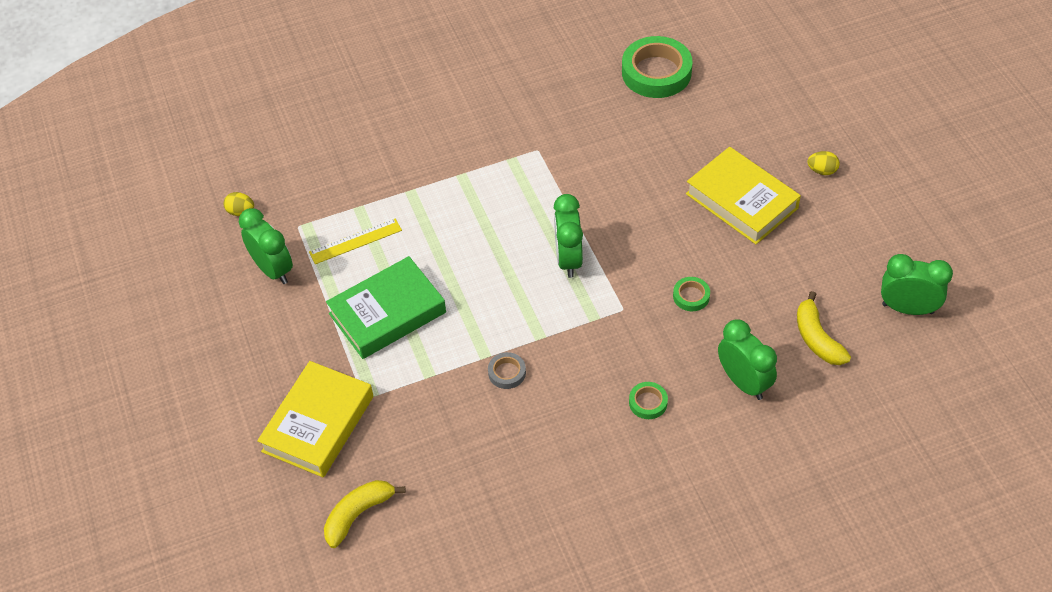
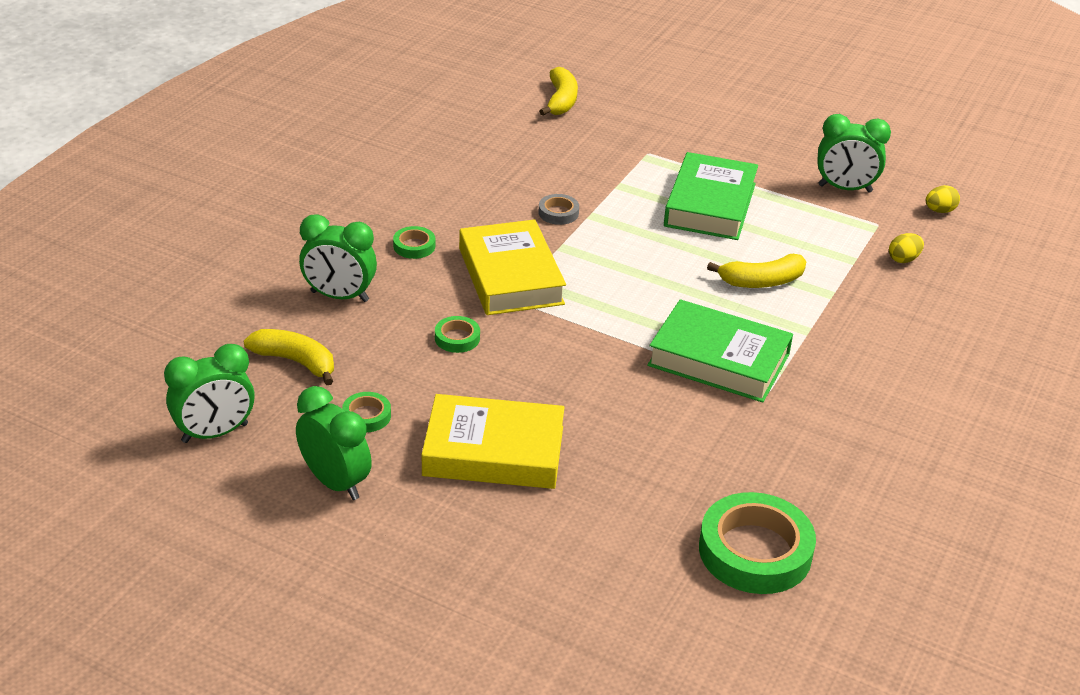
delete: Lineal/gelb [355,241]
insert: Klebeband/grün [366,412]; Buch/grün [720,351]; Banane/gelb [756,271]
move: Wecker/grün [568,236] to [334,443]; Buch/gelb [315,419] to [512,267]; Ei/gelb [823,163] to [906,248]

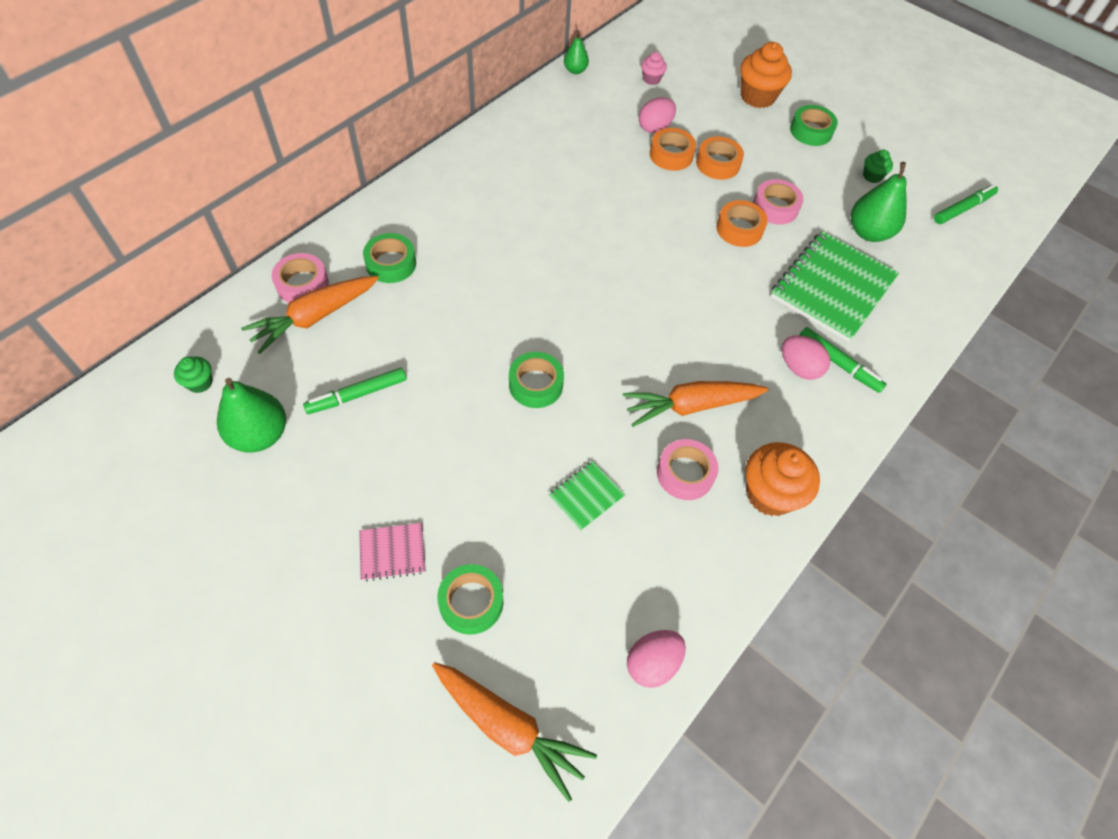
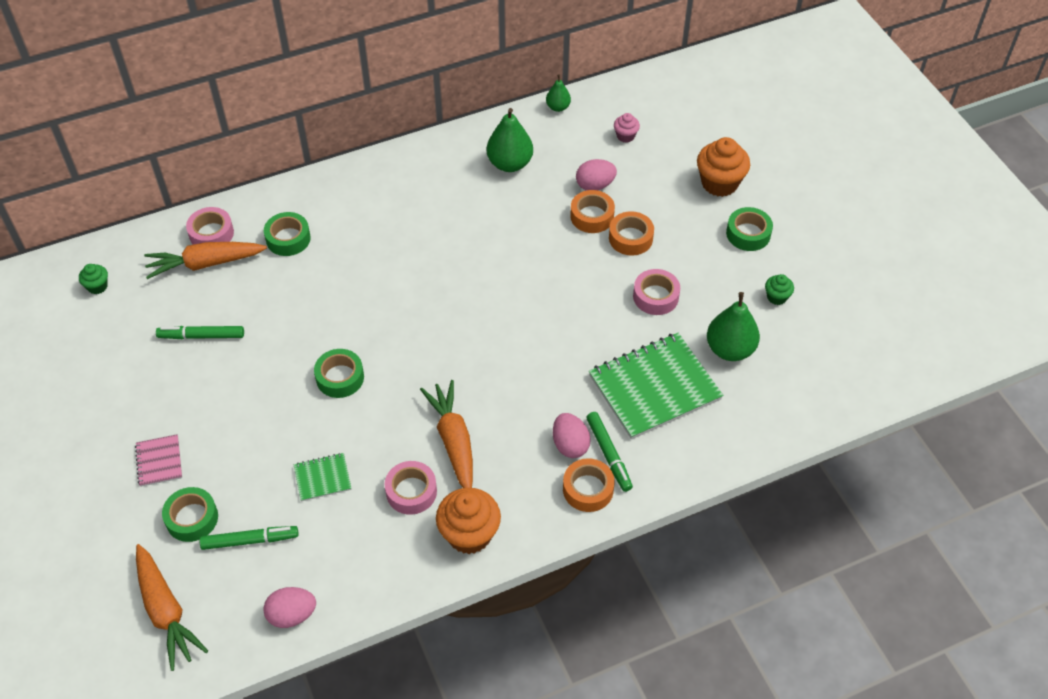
move: Filzstift/grün [966,204] to [249,538]; Birne/grün [251,415] to [510,140]; Klebeband/orange [742,223] to [589,485]
rotate: Notizbuch/rosa [392,552] = [158,460] 60 degrees clockwise; Karotte/orange [695,404] = [446,434] 60 degrees clockwise

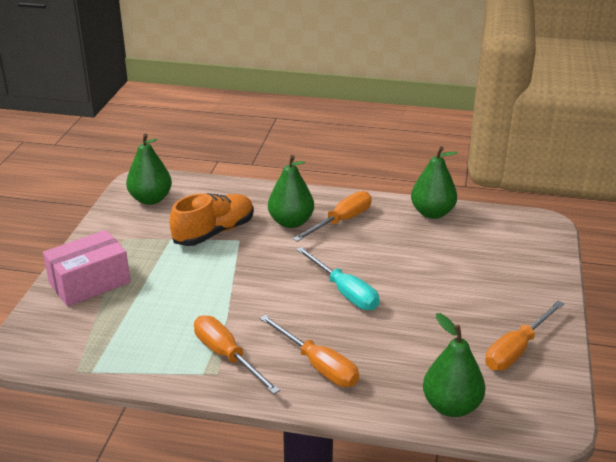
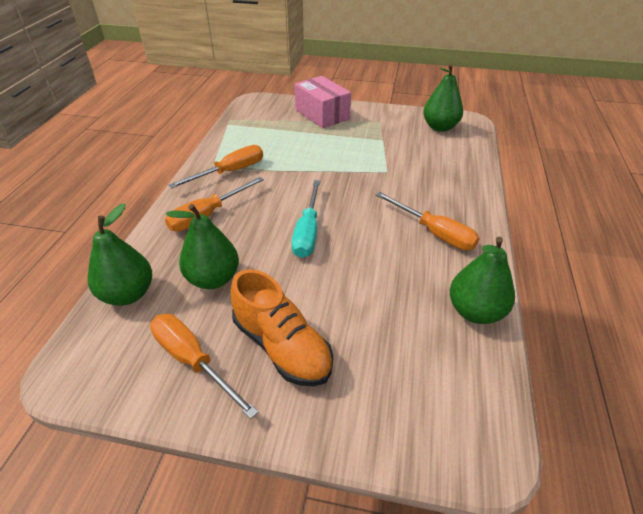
move: Birne/grün [291,191] to [202,246]; Schuh/orange [212,219] to [282,328]
rotate: Schraubenzieher/türkis [337,278] = [306,219] 45 degrees counterclockwise

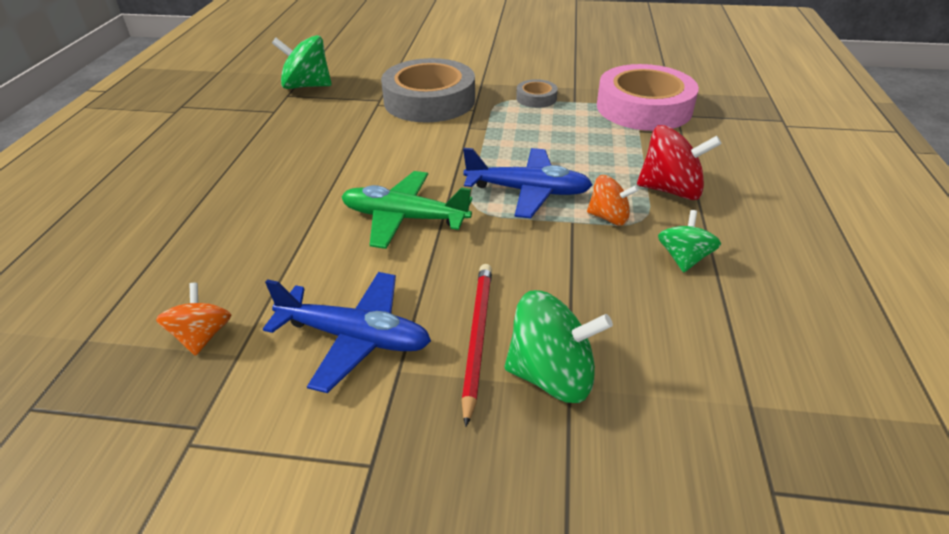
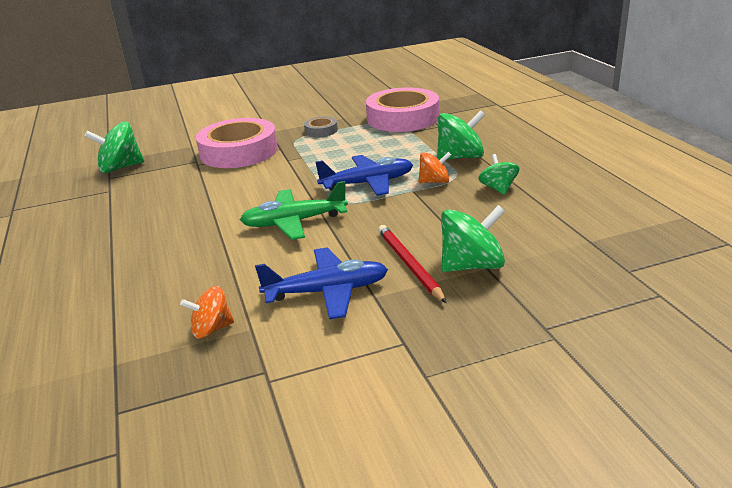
recolor: Klebeband/grau [428,90] to Klebeband/rosa [237,143]; Kreisel/rot [679,162] to Kreisel/grün [461,135]
rotate: Kreisel/orange [193,319] = [207,312] 75 degrees counterclockwise

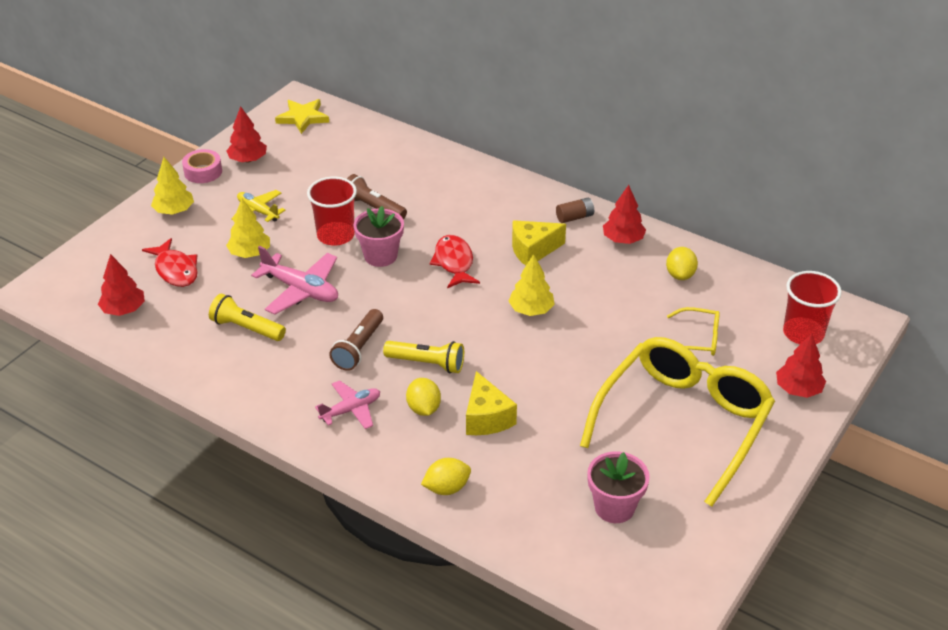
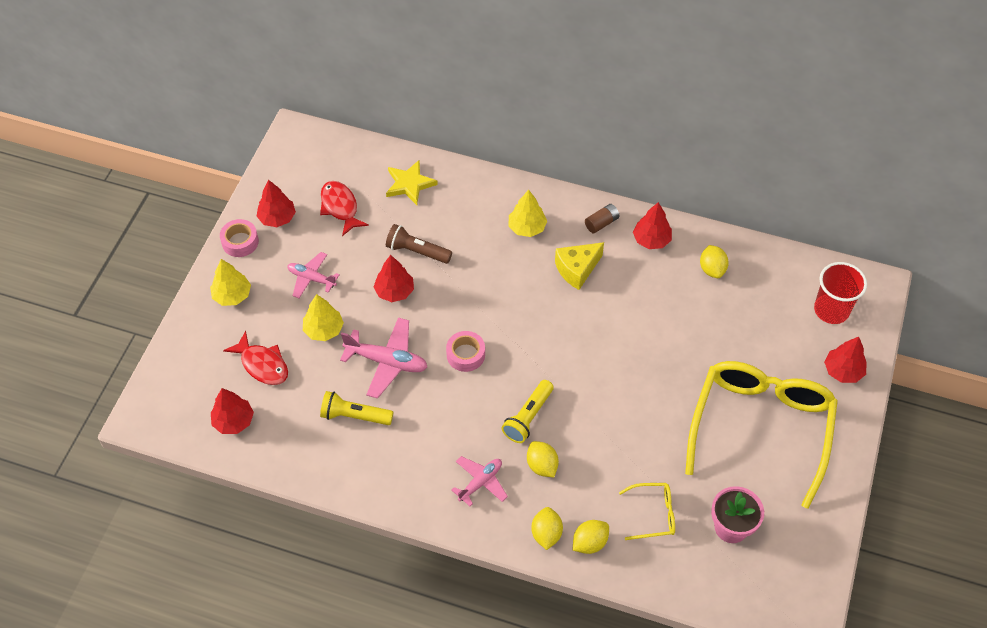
delete: Taschenlampe/braun [356,340]; Blumentopf/rosa [379,236]; Käse/gelb [491,403]
insert: Klebeband/rosa [465,351]; Zitrone/gelb [547,528]
move: Fisch/rot [454,261] to [344,208]; Stern/gelb [302,116] to [412,182]; Baum/gelb [531,285] to [528,213]; Brille/gelb [693,331] to [647,511]
replace: Becher/rot [332,211] to Baum/rot [394,278]
recolor: Flugzeug/gelb [258,206] to Flugzeug/rosa [313,275]
rotate: Taschenlampe/gelb [423,357] = [528,411] 120 degrees clockwise

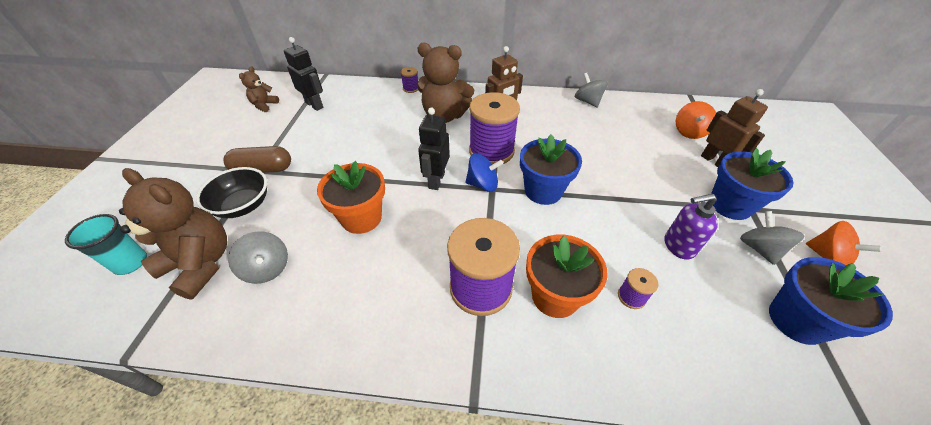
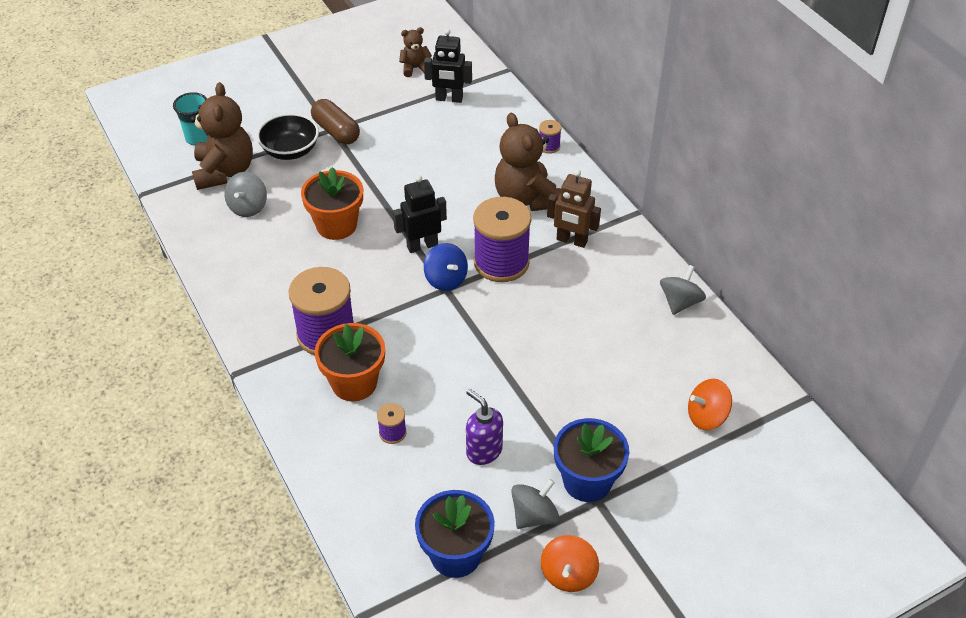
delete: Blumentopf/blau [551,169]; Roboter/braun [734,128]
rotate: Roboter/schwarz [303,74] = [448,66] 90 degrees clockwise

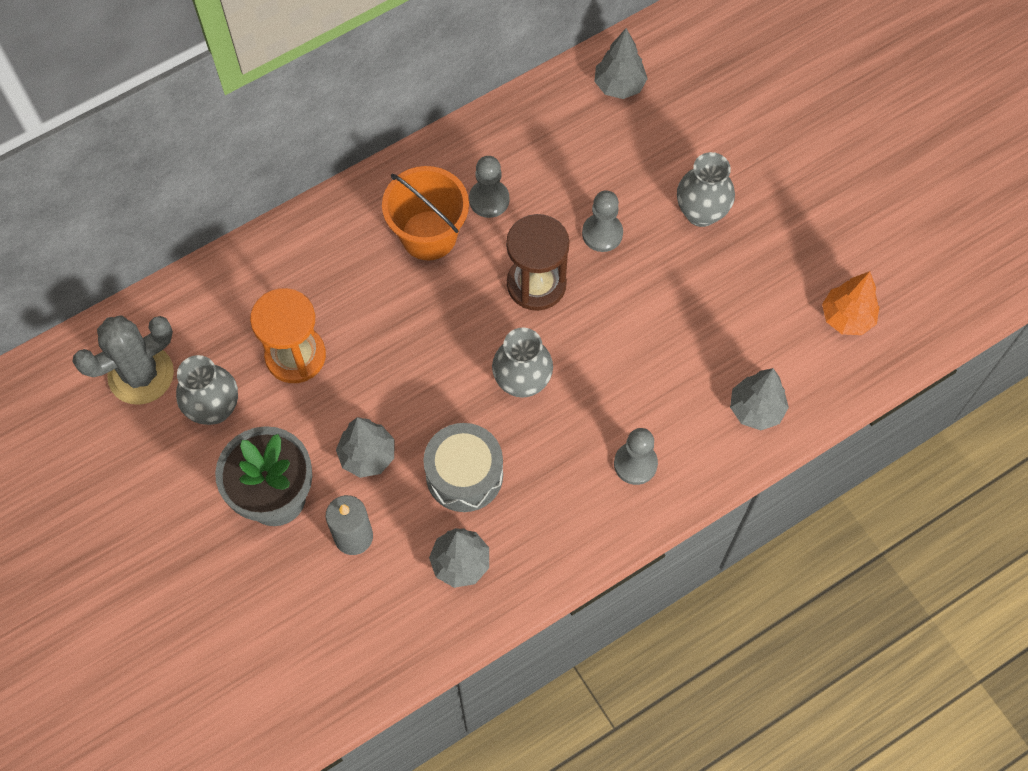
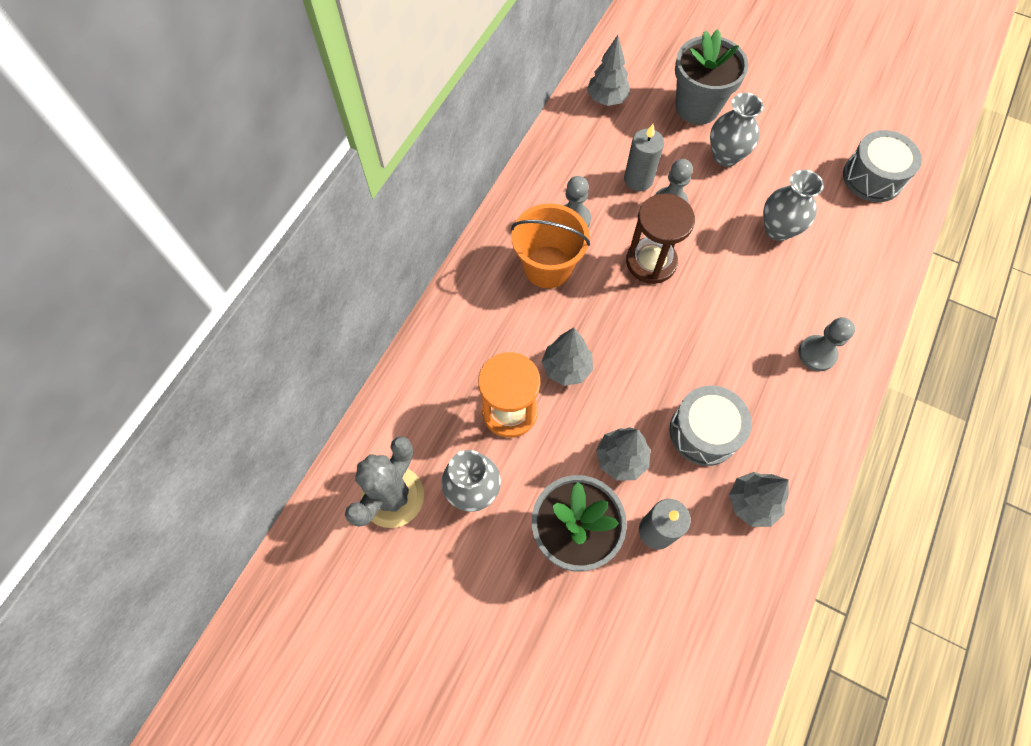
insert: Kerze/grau [644,157]; Blumentopf/grau [711,77]
move: Baum/grau [759,399] to [567,357]; Vase/grau [522,363] to [793,205]
replace: Baum/orange [850,303] to Trommel/grau [882,166]

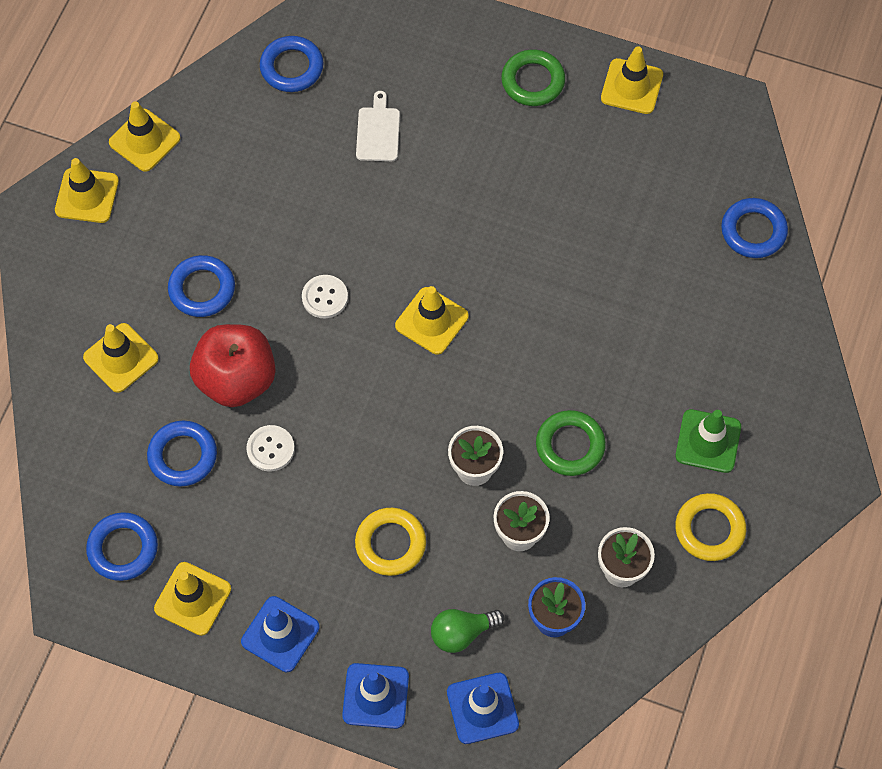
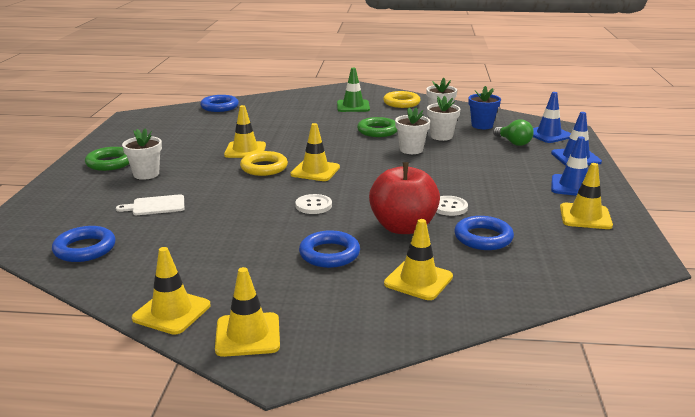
delete: Ring/blau [122,546]
insert: Blumentopf/weiß [142,154]
move: Leitkegel/gelb [632,80] to [245,131]; Ring/gelb [390,542] to [264,163]

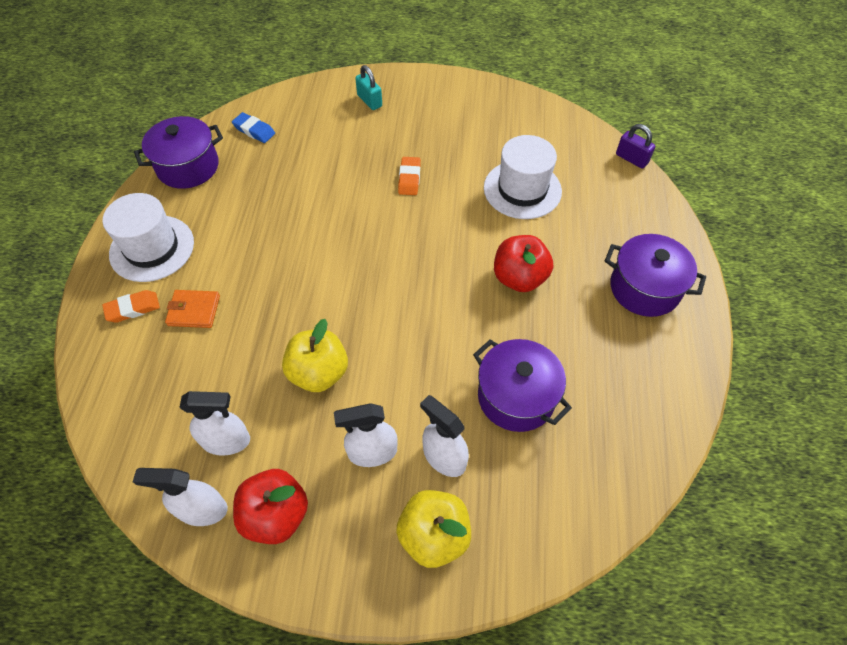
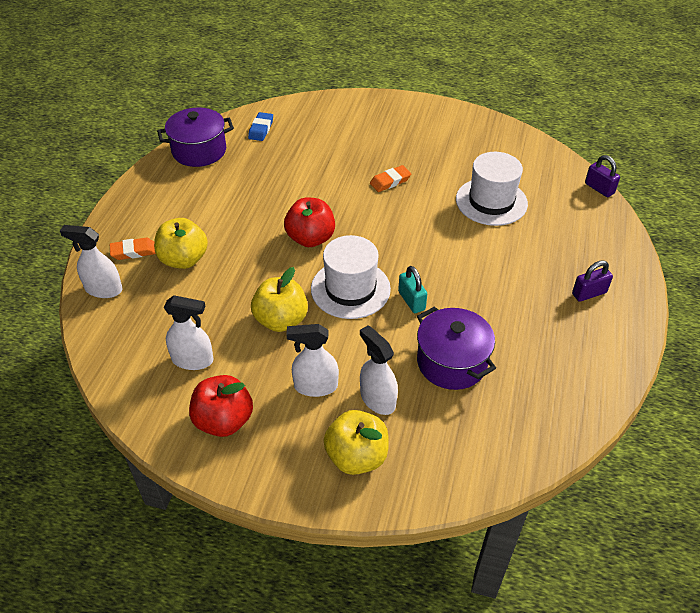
move: Sprühflasche/weiß [180,497] to [91,261]; Apfel/rot [523,263] to [309,222]; Hut/weiß [148,237] to [351,277]; Vorhängeschloss/türkis [368,87] to [412,289]
replace: Geldbörse/orange [192,309] to Apfel/gelb [181,243]; Kochtopf/lila [655,275] to Vorhängeschloss/lila [592,281]
rotate: Radiergummi/blau [253,127] = [260,126] 60 degrees clockwise; Radiergummi/orange [409,176] = [390,178] 45 degrees clockwise

